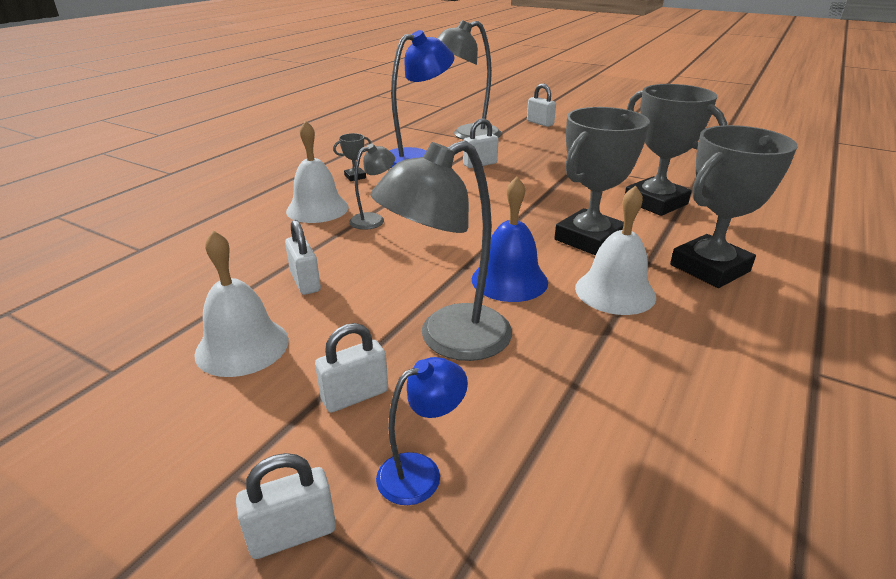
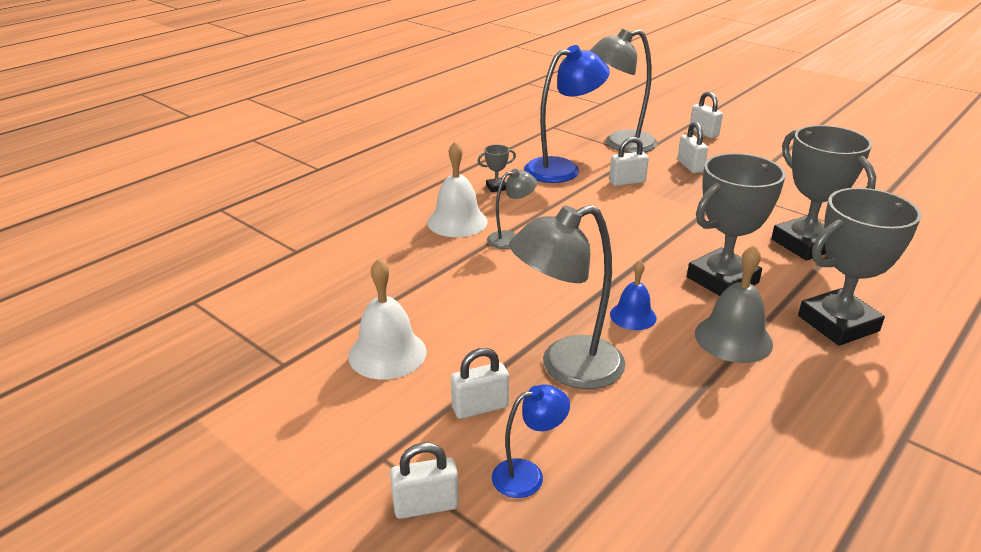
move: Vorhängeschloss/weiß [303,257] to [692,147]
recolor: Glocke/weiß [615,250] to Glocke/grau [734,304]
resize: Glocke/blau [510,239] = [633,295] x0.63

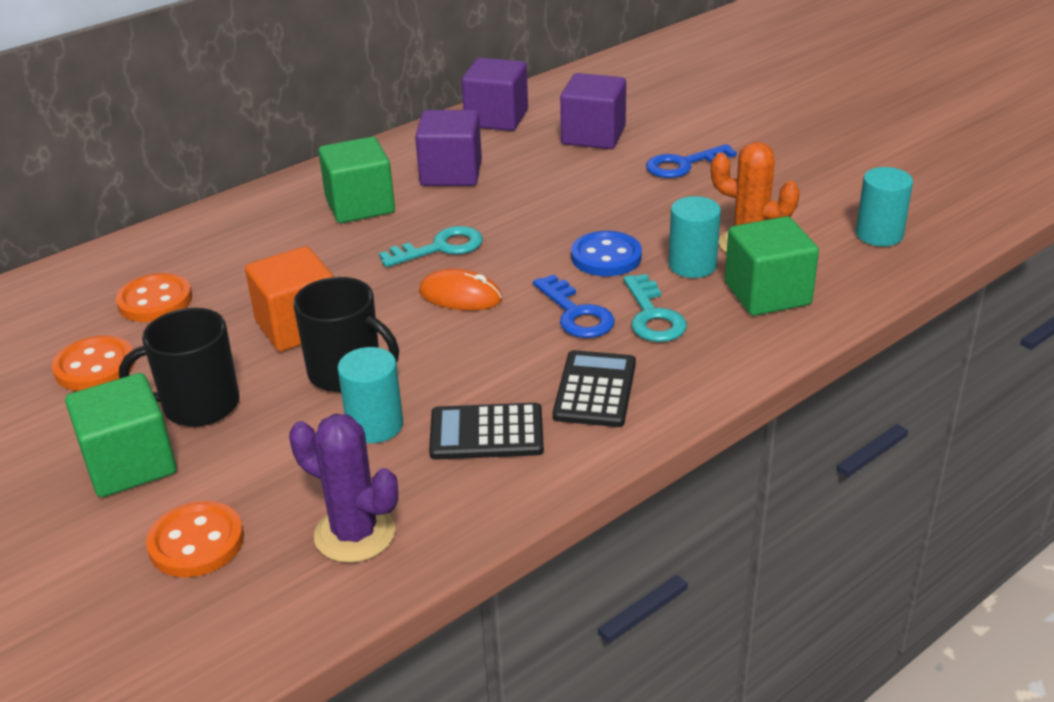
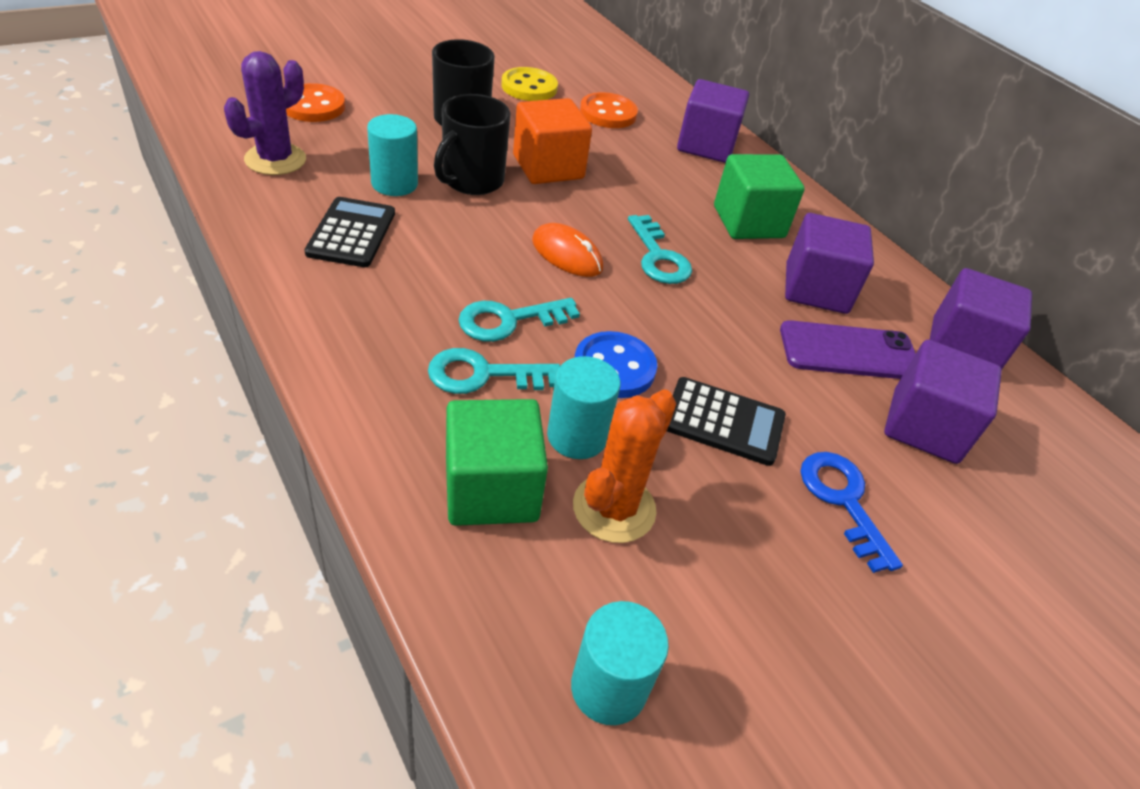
delete: Kubus/grün [121,435]
insert: Kubus/lila [713,121]; Handy/lila [848,349]
move: Taschenrechner/schwarz [594,388] to [726,421]
recolor: Schlüssel/blau [574,306] to Schlüssel/türkis [519,320]; Knopf/orange [93,363] to Knopf/gelb [529,84]
rotate: Computermaus/orange [460,289] = [567,250] 75 degrees counterclockwise

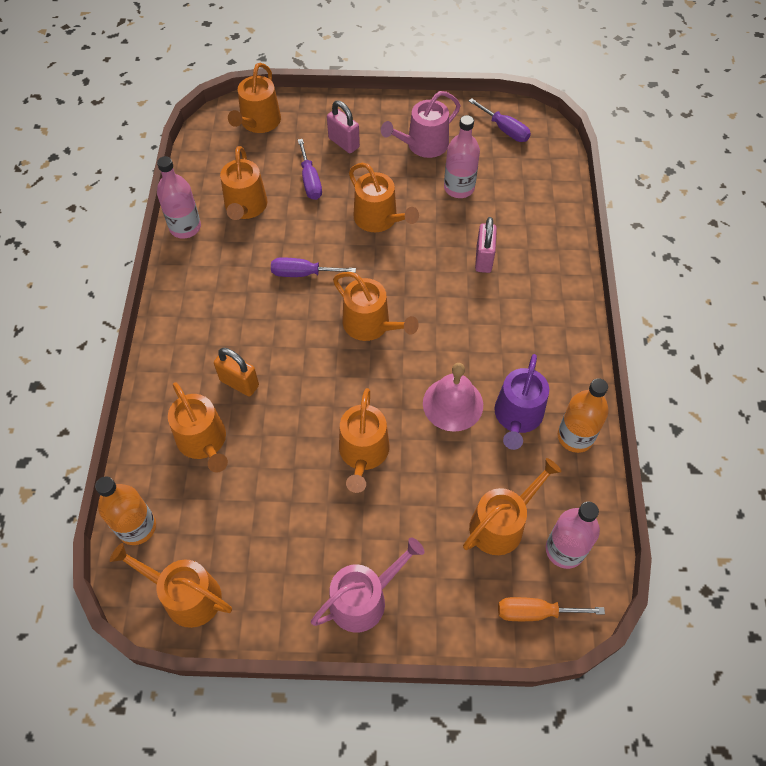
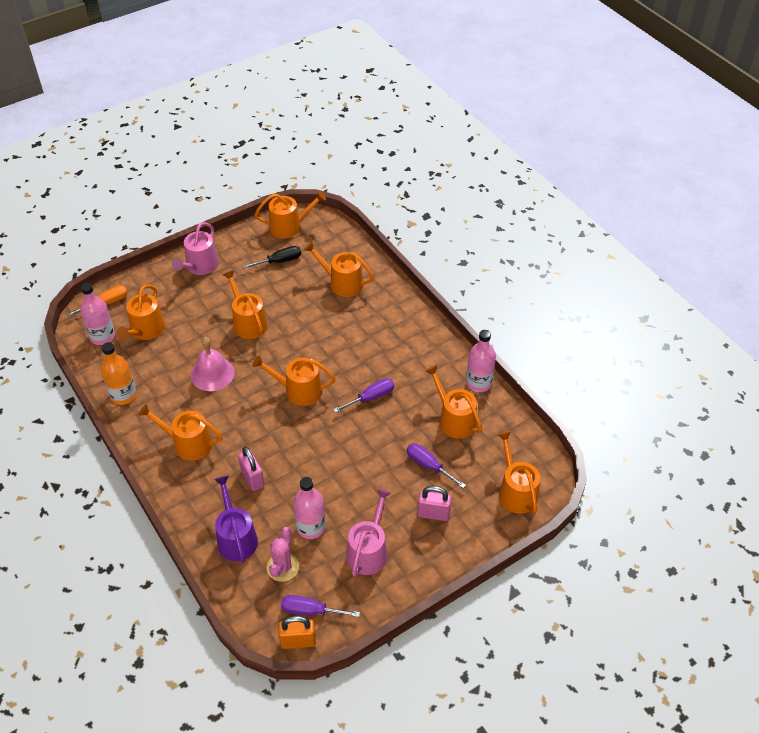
delete: Flasche/orange [125,510]
insert: Schraubenzieher/schwarz [272,257]; Kaktus/rosa [283,554]
move: Gießkanne/orange [384,197] to [180,432]; Gießkanne/lila [521,402] to [236,519]; Vorhängeschloss/orange [236,372] to [297,632]

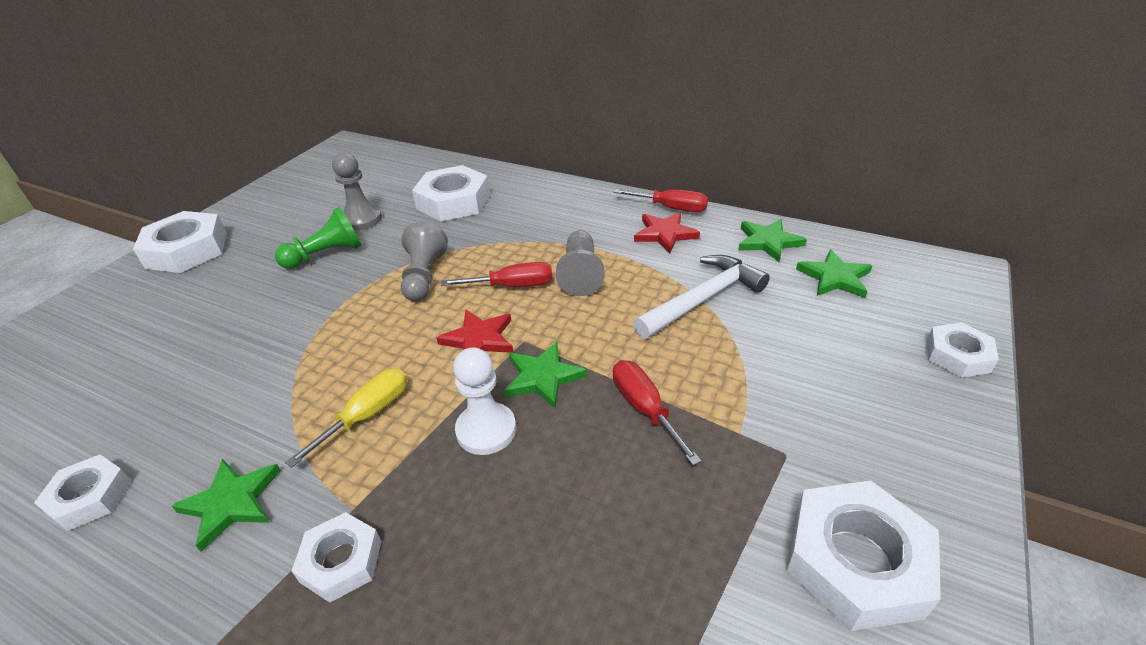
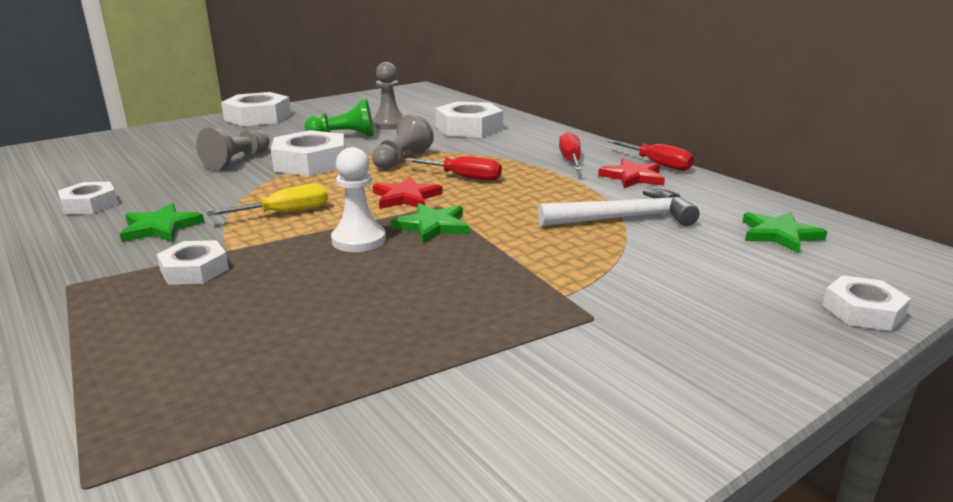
delete: Stern/grün [772,240]
move: Bauer/grau [580,263] to [233,148]; Sechskantmutter/weiß [863,556] to [308,153]; Schraubenzieher/rot [657,412] to [570,151]

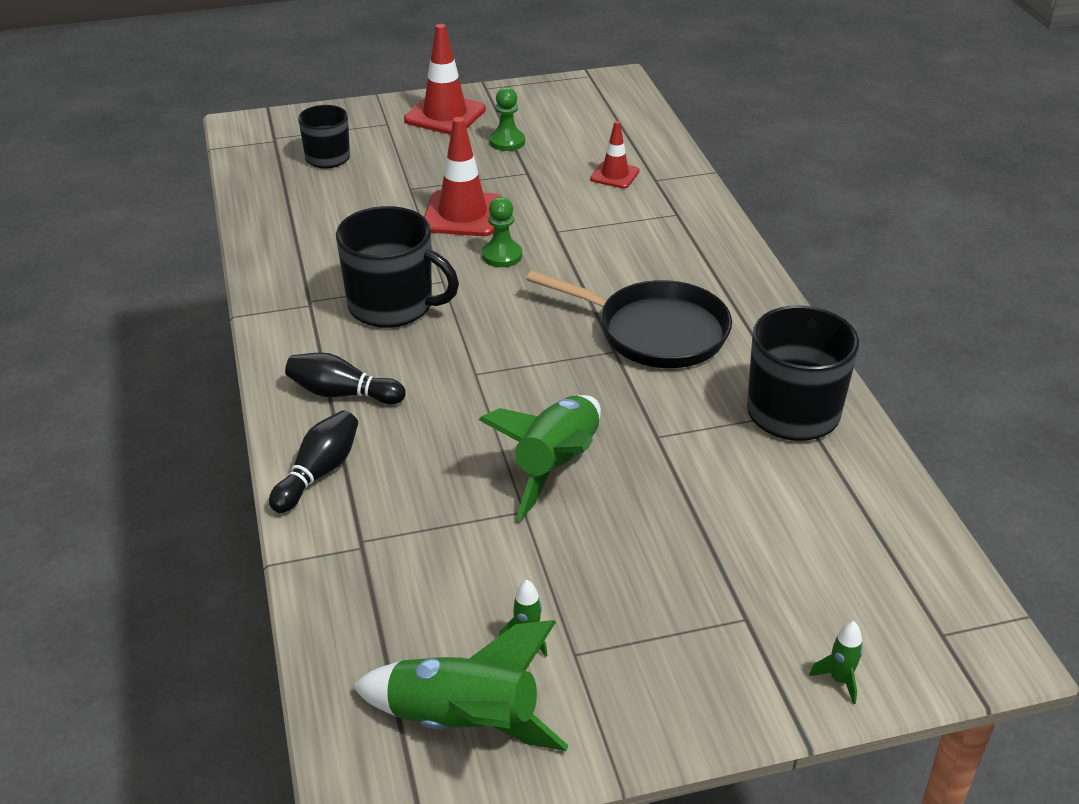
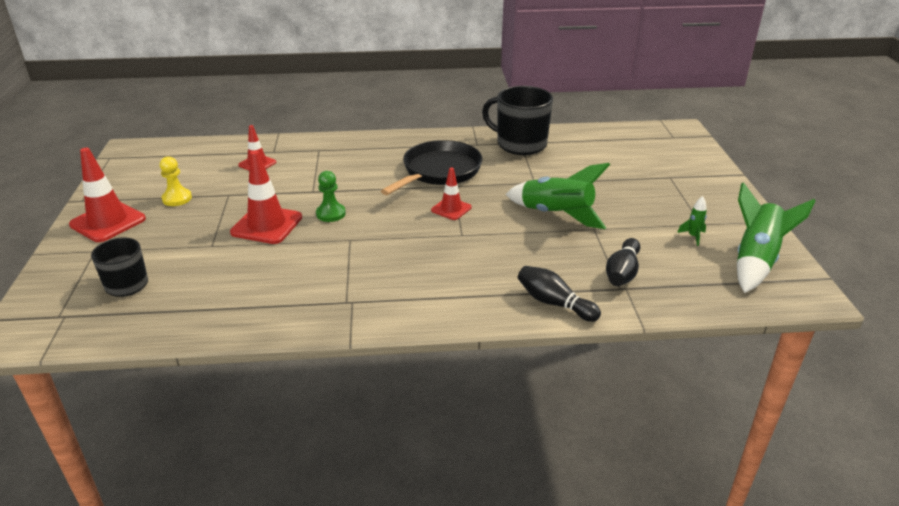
delete: Tasse/schwarz [397,267]; Rakete/grün [836,662]
insert: Leitkegel/rot [451,194]
move: Bowlingkegel/schwarz [345,378] to [623,262]
recolor: Bauer/grün [507,119] to Bauer/gelb [176,181]

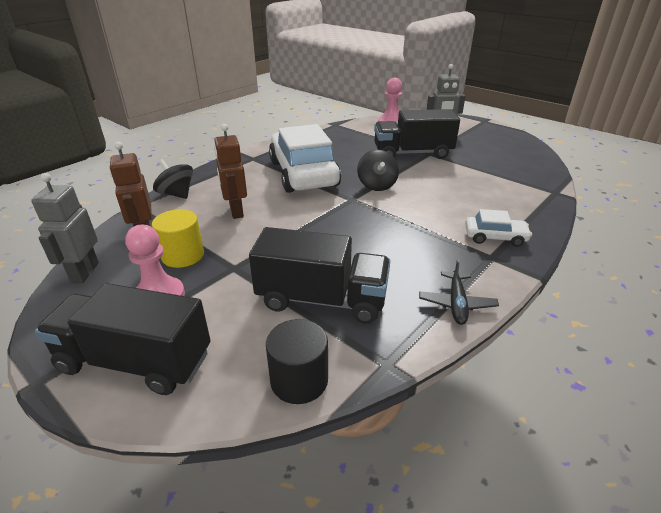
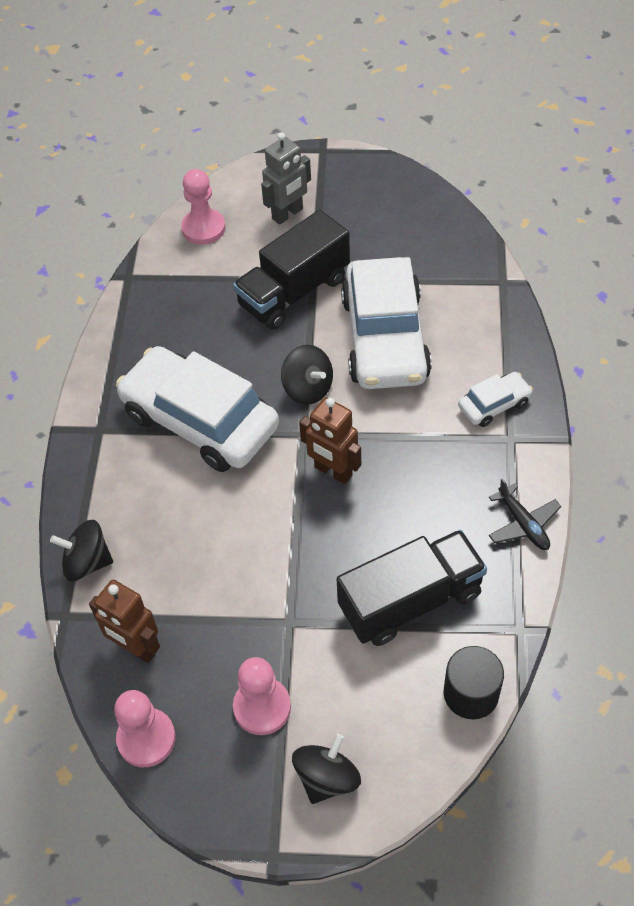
delete: Vollzylinder/gelb [178,238]
insert: Auto/weiß [386,323]
move: Roboter/braun [230,171] to [330,440]
replace: Roboter/grau [65,228] to Bauer/rosa [145,728]; Lastwagen/schwarz [123,339] to Kreisel/schwarz [326,769]

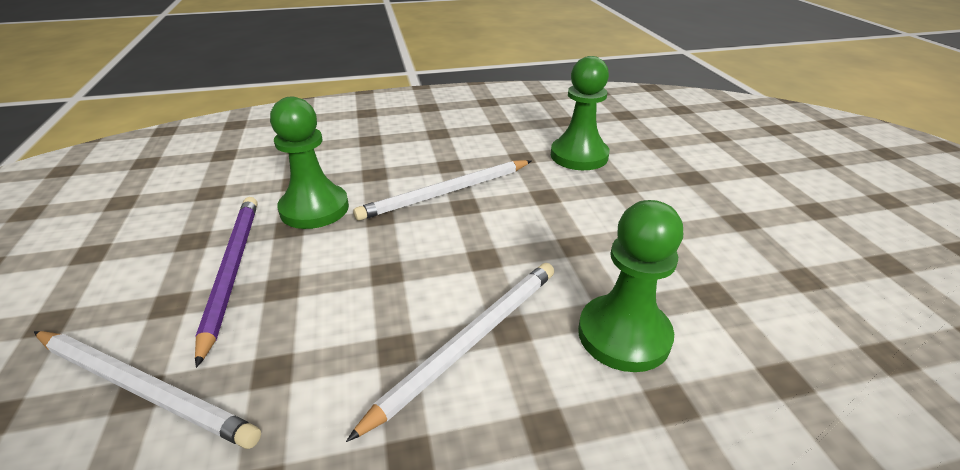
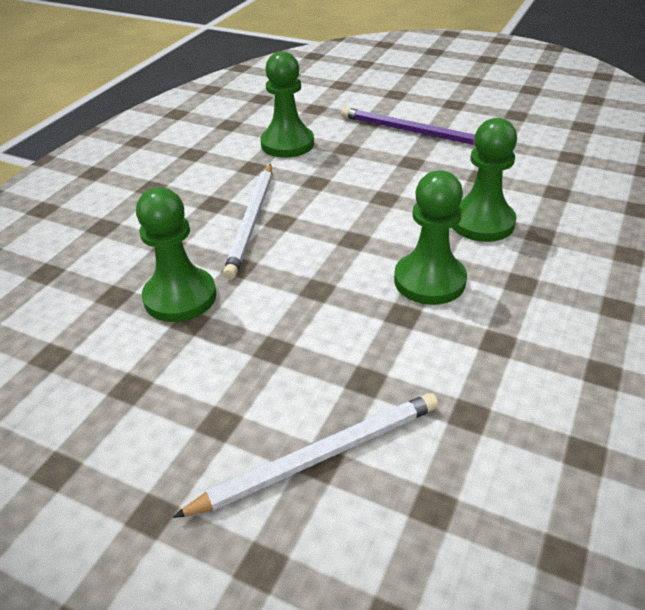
move: Bleistift/lila [226,282] to [408,126]
replace: Bleistift/weiß [450,352] to Bauer/grün [430,237]

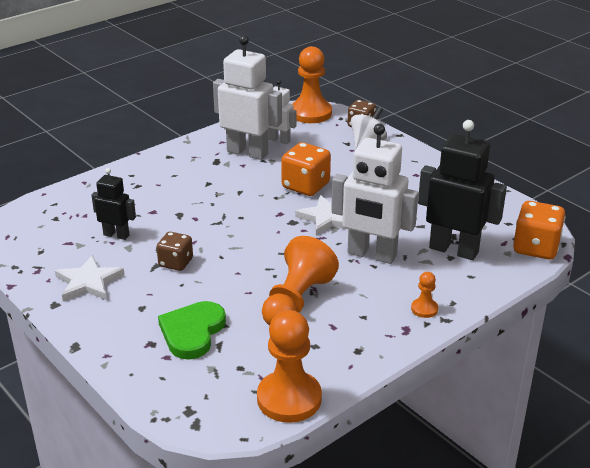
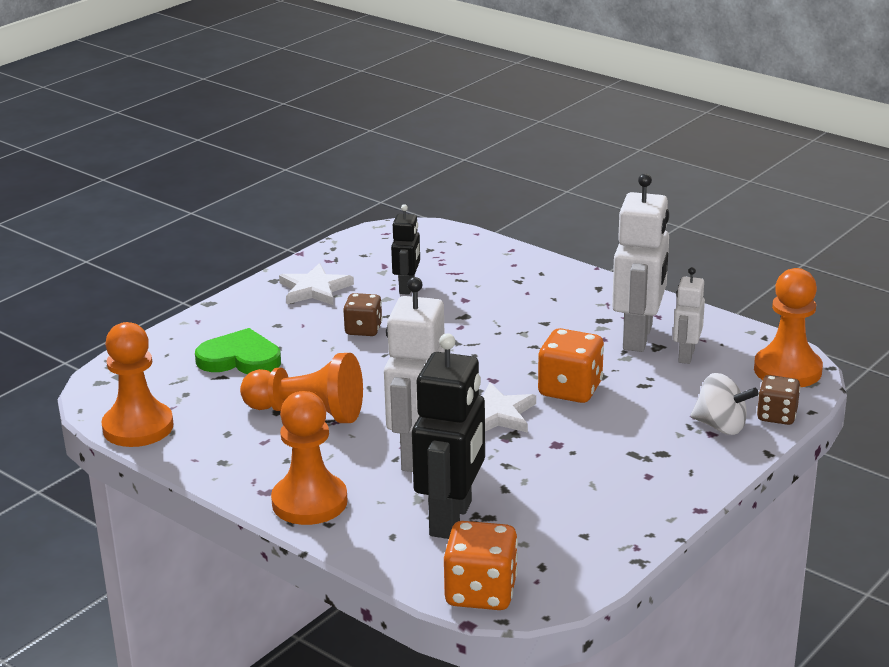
resize: Bauer/orange [424,295] = [309,458] x2.15

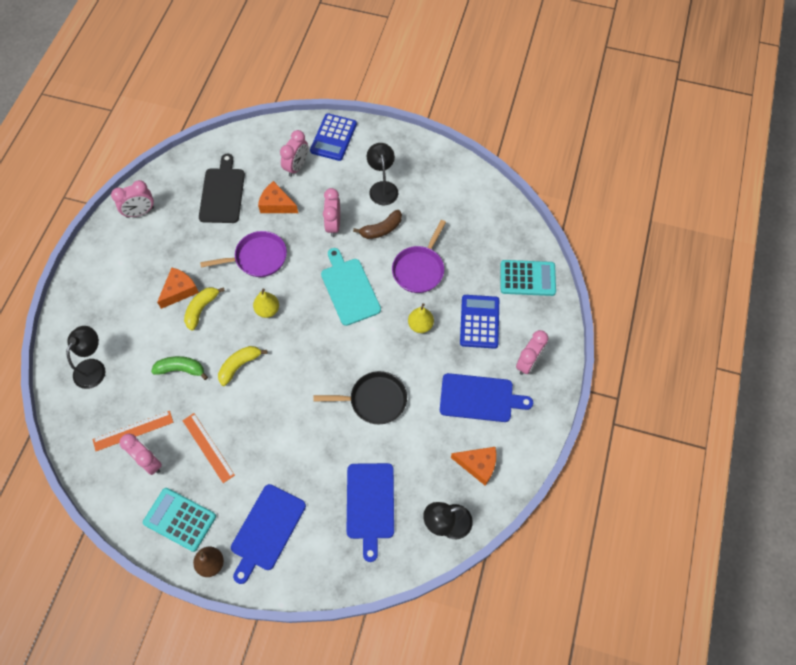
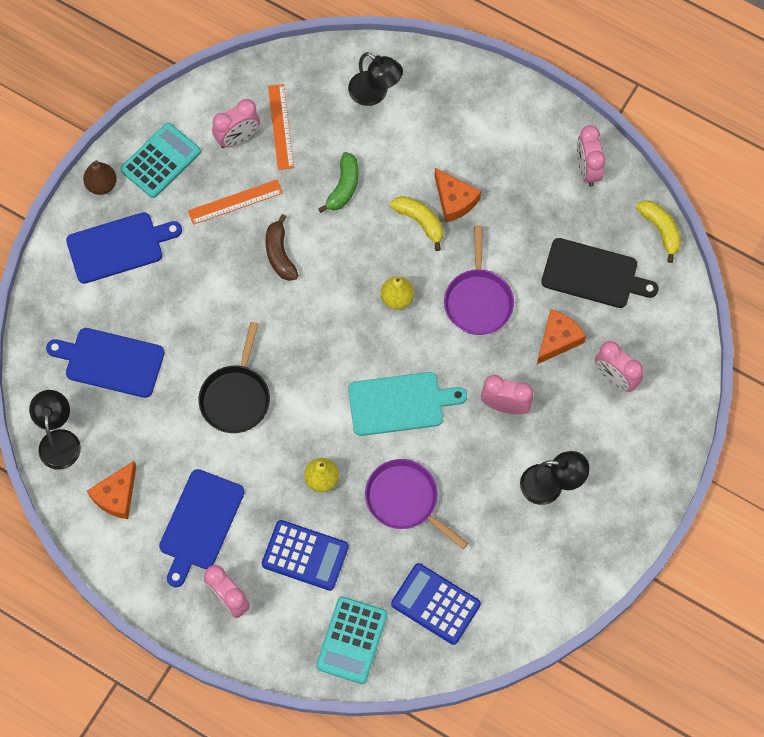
move: Banane/braun [377,224] to [282,247]; Taschenrechner/blau [333,137] to [436,604]; Banane/gelb [242,366] to [658,231]
rotate: Schneidebrett/blau [268,534] = [124,248] 120 degrees clockwise

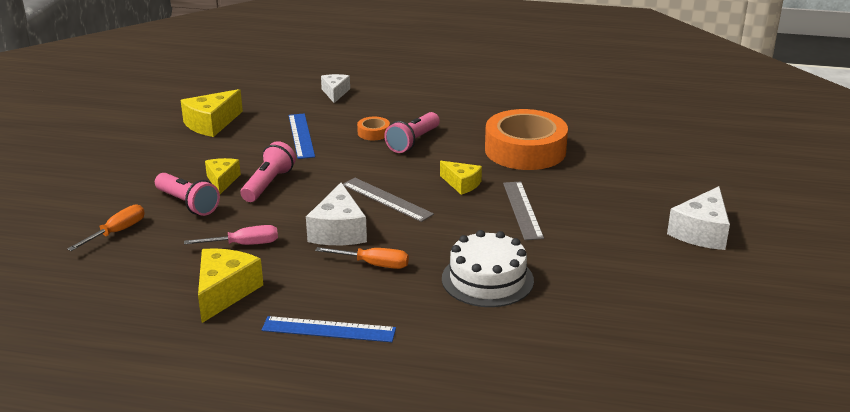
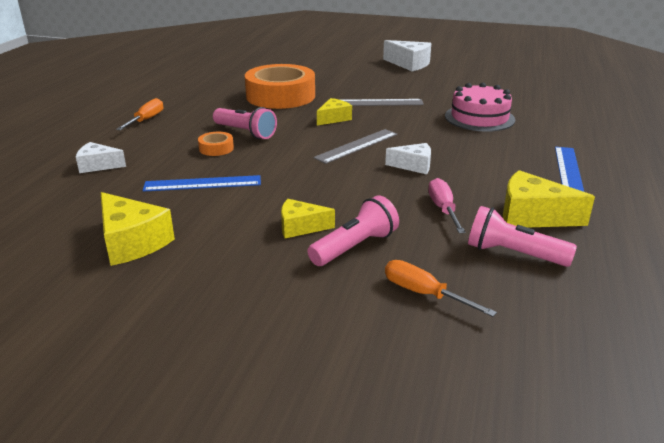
move: Schraubenzieher/orange [362,258] to [139,114]; Taschenlampe/rosa [268,171] to [522,236]
recolor: Kuchen/weiß [488,268] to Kuchen/rosa [480,107]
resize: Käse/weiß [336,214] = [408,158] x0.63

